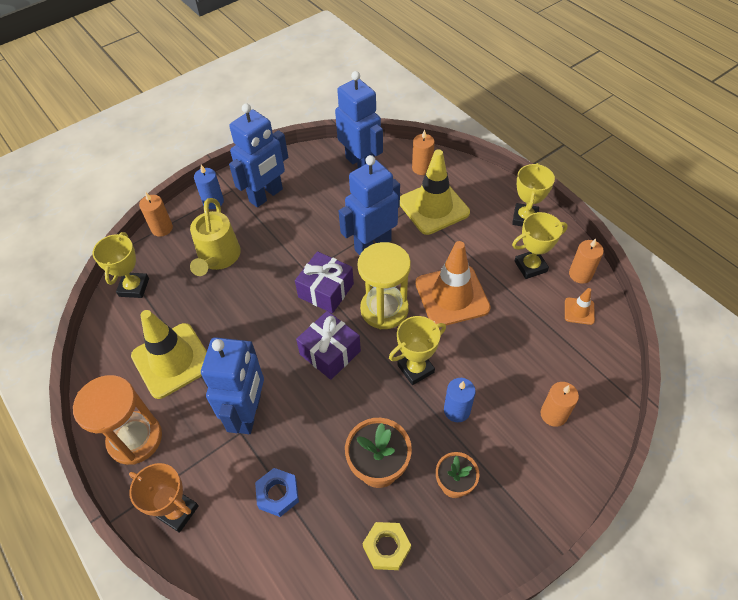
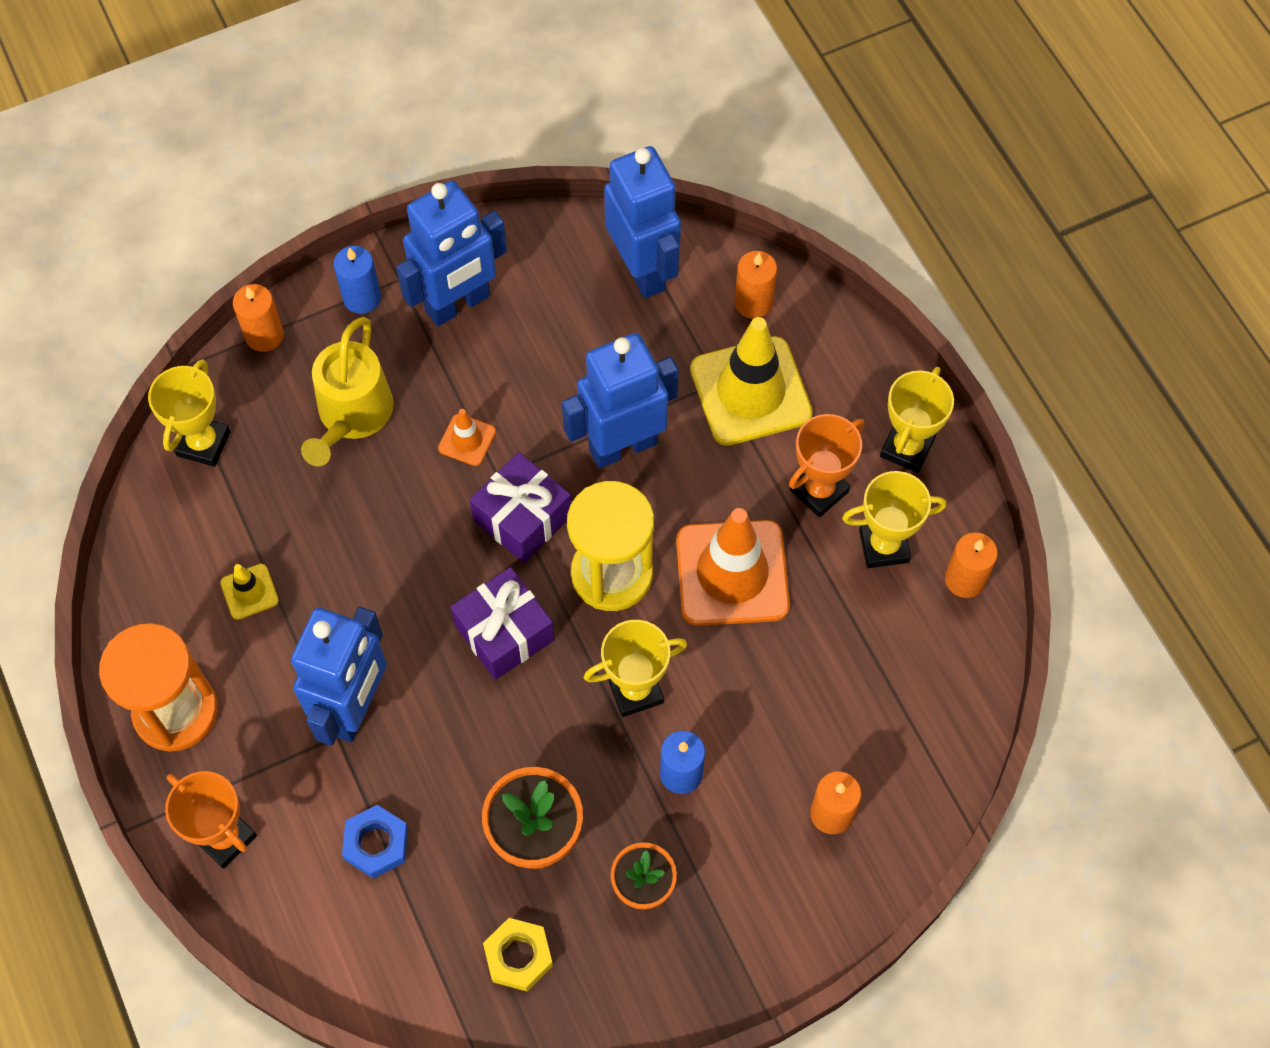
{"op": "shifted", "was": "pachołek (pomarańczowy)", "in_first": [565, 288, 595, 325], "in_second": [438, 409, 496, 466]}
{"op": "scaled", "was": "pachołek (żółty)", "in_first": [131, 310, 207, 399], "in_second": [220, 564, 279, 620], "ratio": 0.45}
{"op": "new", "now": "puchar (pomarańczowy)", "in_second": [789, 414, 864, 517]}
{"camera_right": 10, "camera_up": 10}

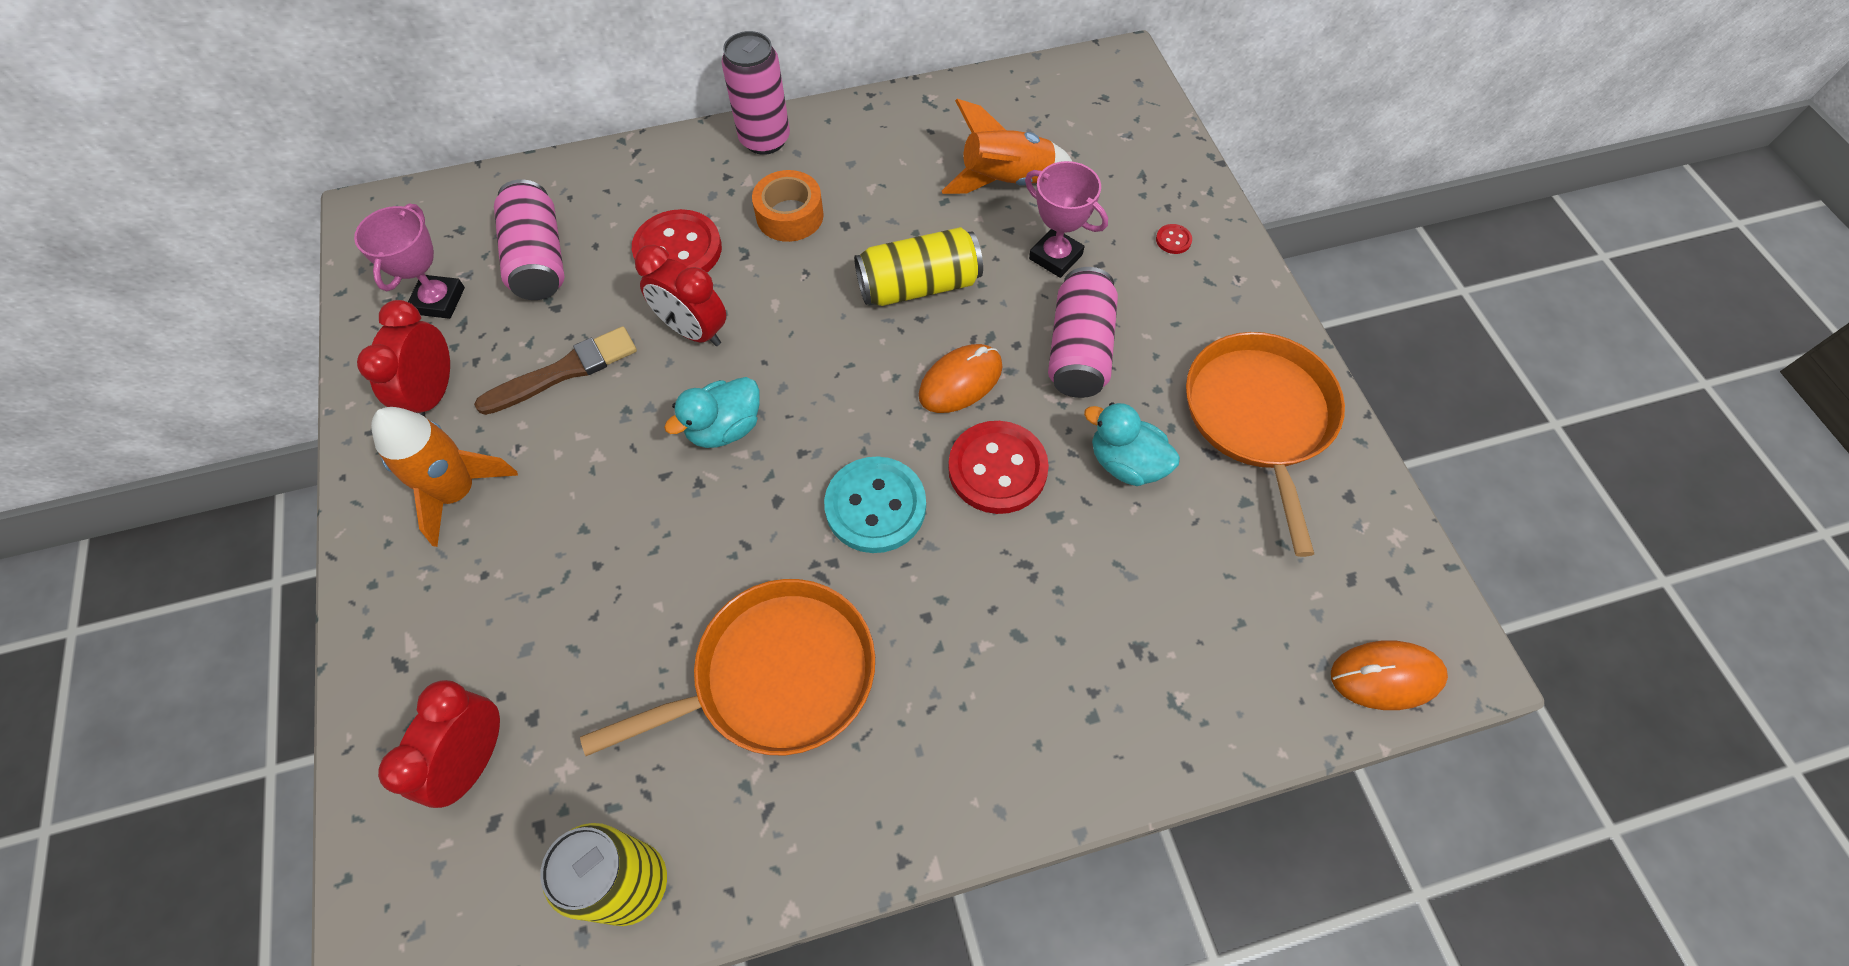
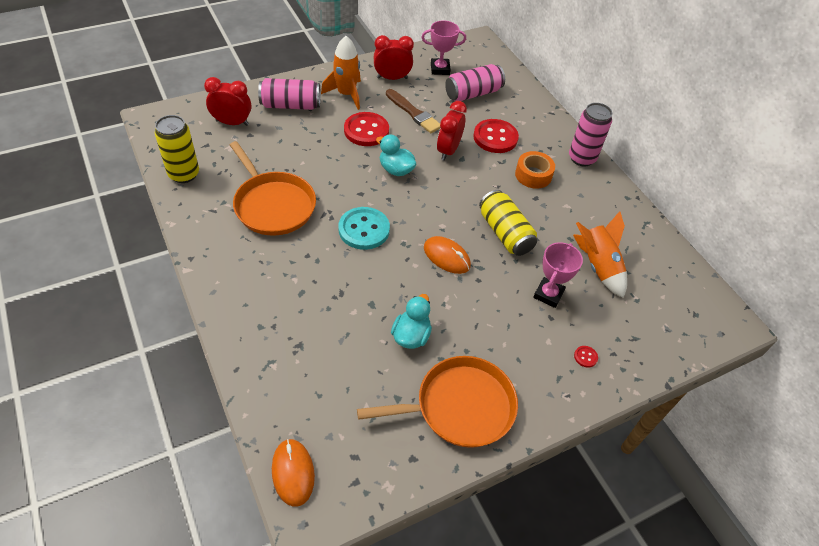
{"op": "shifted", "was": "puszka (różowy)", "in_first": [1048, 267, 1118, 398], "in_second": [258, 78, 320, 110]}
{"op": "shifted", "was": "guzik (czerwony)", "in_first": [948, 421, 1049, 514], "in_second": [344, 112, 389, 146]}
{"camera_right": 75, "camera_up": -10}

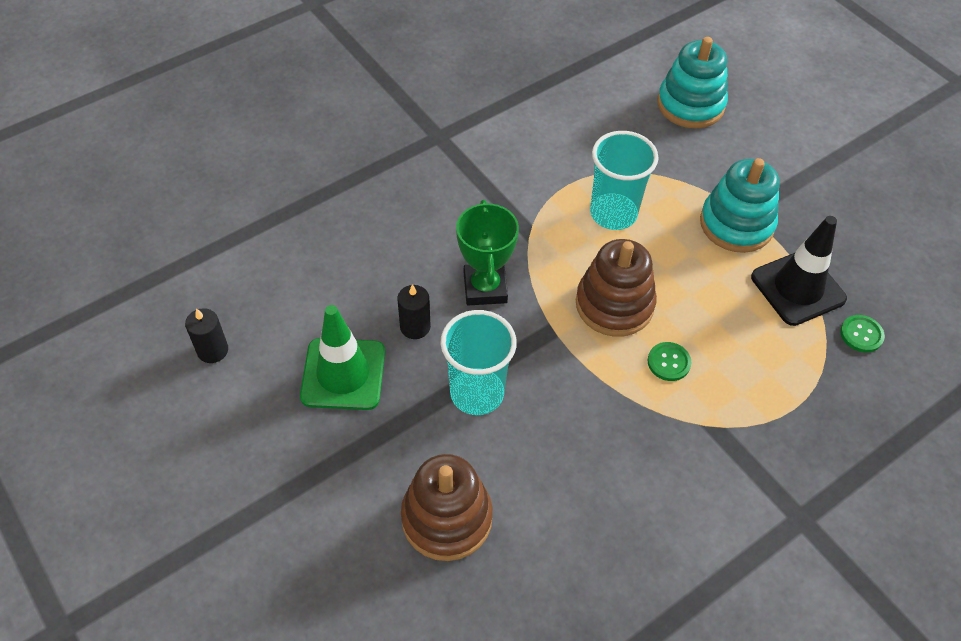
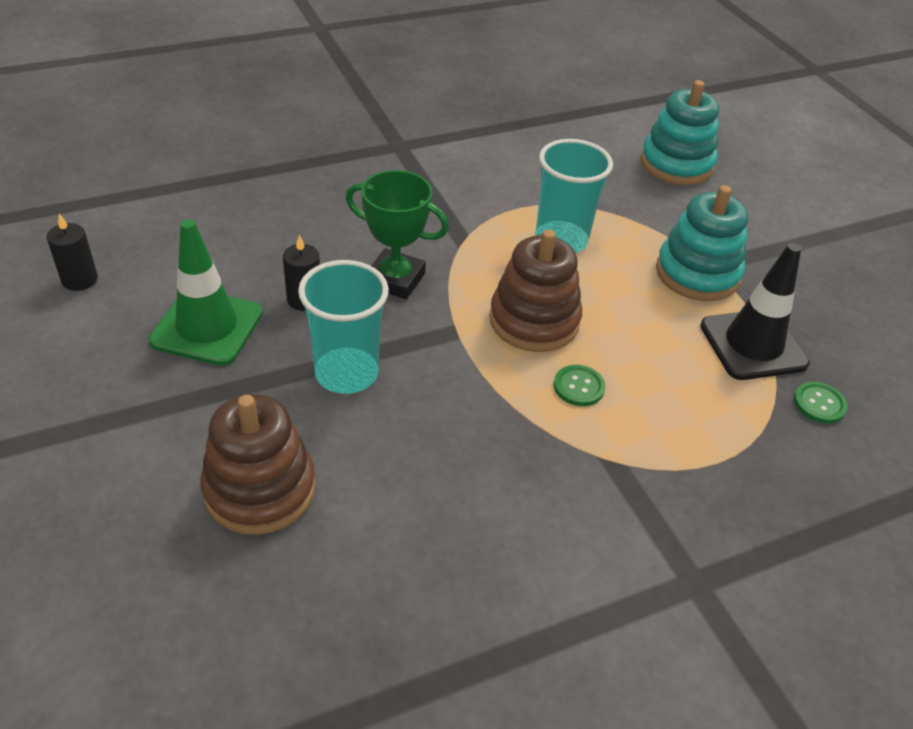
{"op": "rotated", "was": "puchar (zielony)", "in_first": [456, 200, 519, 305], "in_second": [346, 170, 449, 299], "clockwise": -75}
{"camera_right": 10, "camera_up": -10}

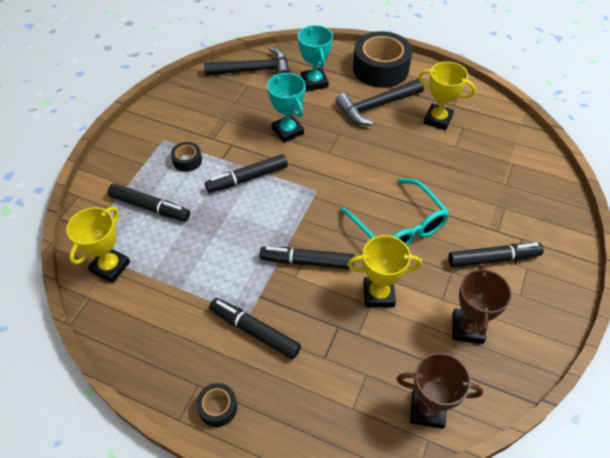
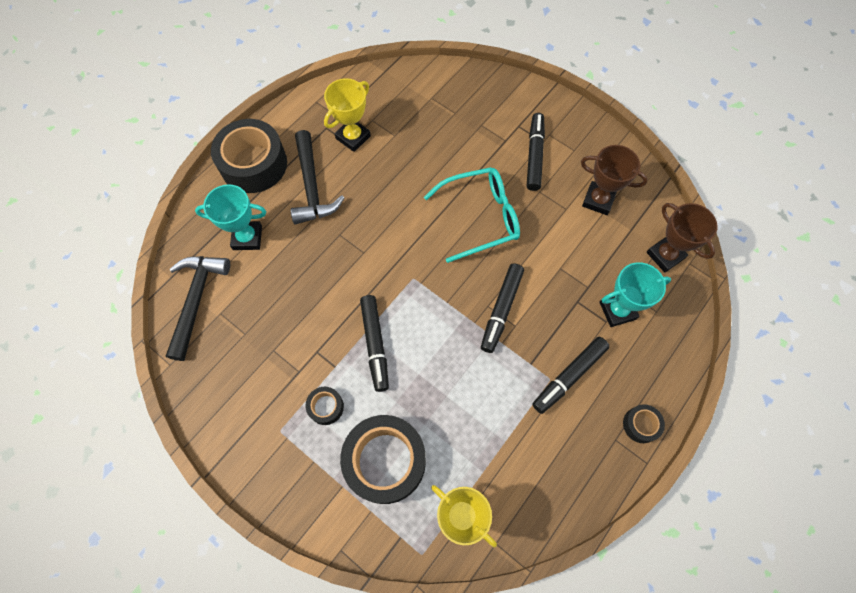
{"op": "shifted", "was": "puchar (turkusowy)", "in_first": [267, 73, 306, 143], "in_second": [599, 262, 671, 327]}
{"op": "swapped", "was": "flamaster (czarny)", "now": "taśma klejąca (czarny)", "in_first": [108, 183, 190, 222], "in_second": [340, 415, 426, 504]}
{"op": "gone", "was": "puchar (żółty)", "in_first": [347, 235, 422, 308]}
{"op": "rotated", "was": "puchar (brązowy)", "in_first": [396, 353, 483, 429], "in_second": [646, 203, 717, 272], "clockwise": -60}
{"camera_right": -75, "camera_up": 15}

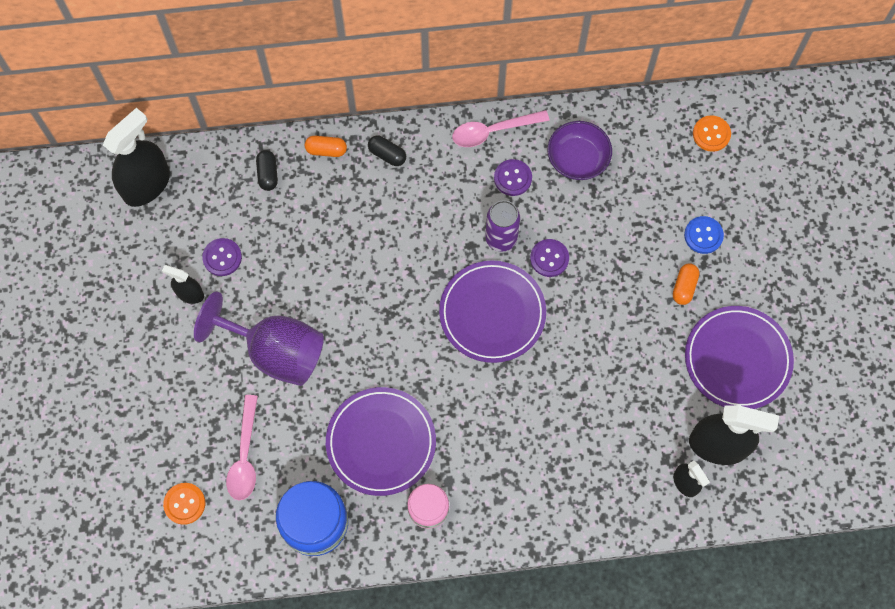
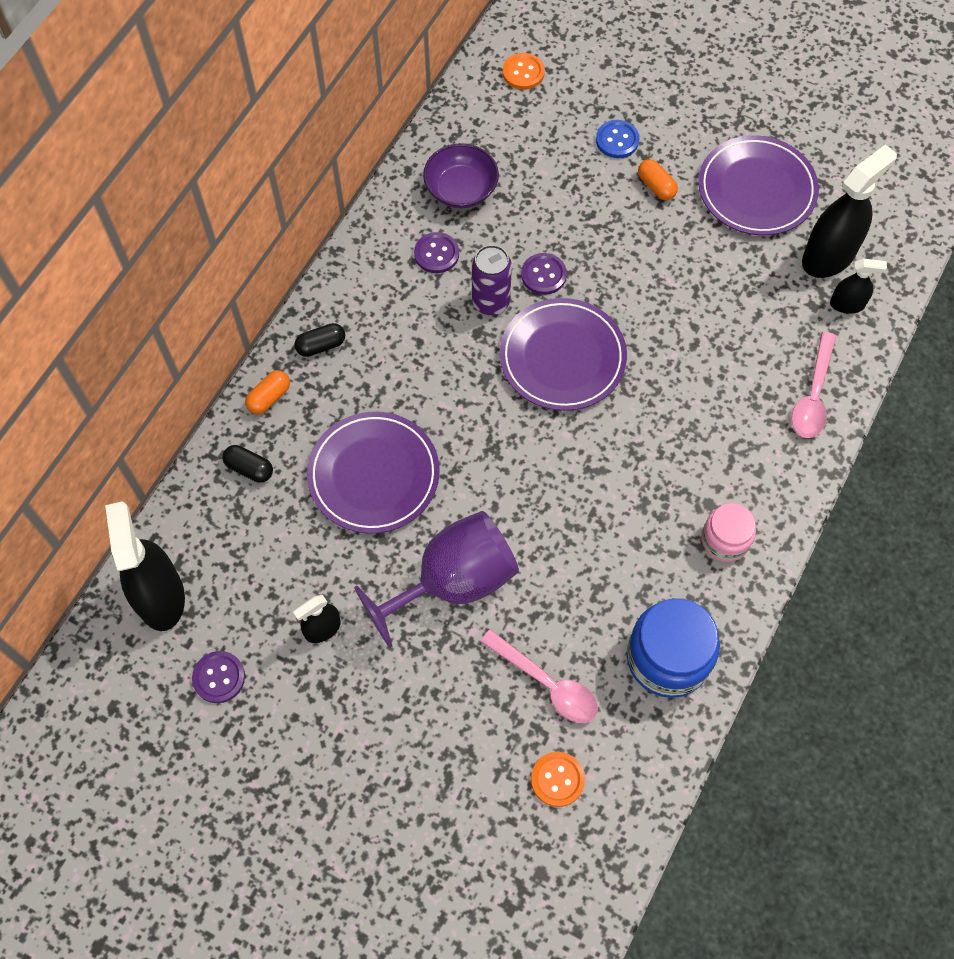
{"op": "shifted", "was": "łyżka (różowy)", "in_first": [452, 110, 549, 147], "in_second": [791, 332, 836, 438]}
{"op": "shifted", "was": "guzik (fioletowy)", "in_first": [202, 238, 242, 276], "in_second": [192, 651, 245, 703]}
{"op": "shifted", "was": "talerz (fioletowy)", "in_first": [326, 387, 436, 496], "in_second": [307, 412, 440, 534]}
{"camera_right": -55, "camera_up": -5}

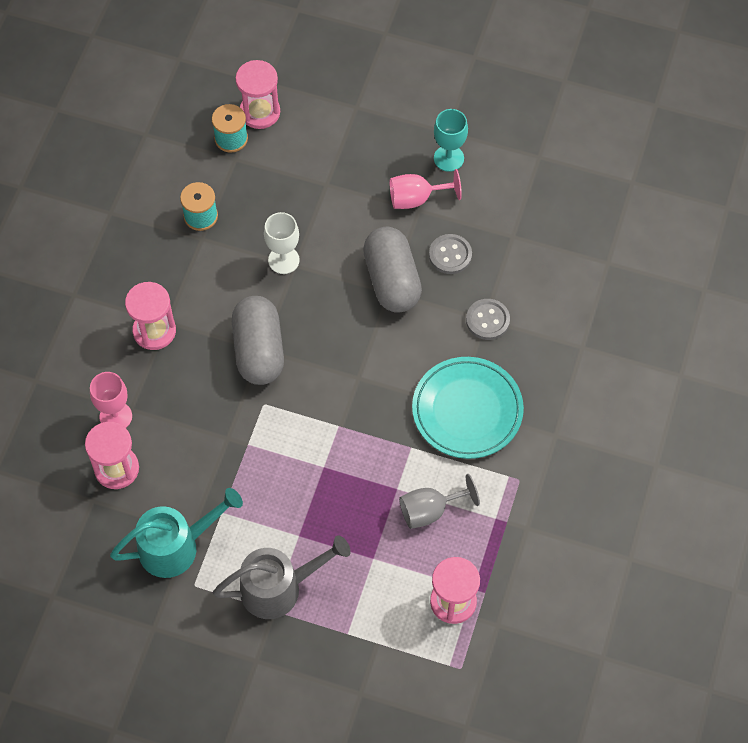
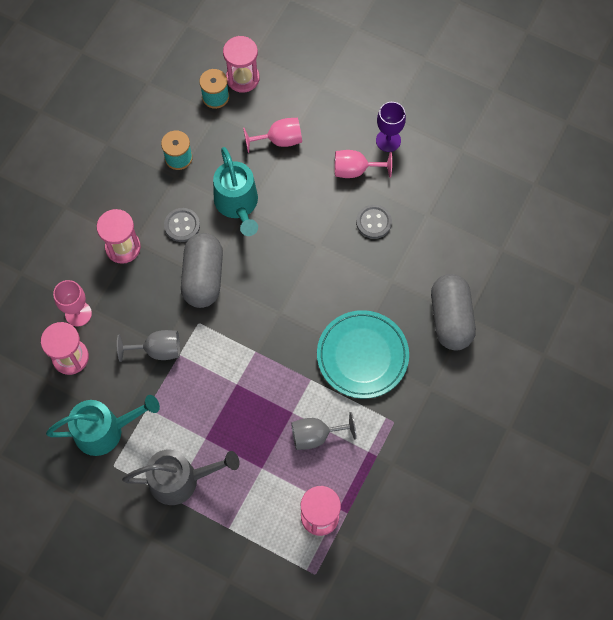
{"op": "repainted", "was": "kielich (turkusowy)", "now": "kielich (fioletowy)", "in_first": [434, 109, 468, 172], "in_second": [376, 102, 406, 152]}
{"op": "swapped", "was": "kielich (biały)", "now": "konewka (turkusowy)", "in_first": [264, 212, 300, 274], "in_second": [213, 147, 258, 236]}
{"op": "shifted", "was": "kapsułka (szary)", "in_first": [363, 227, 422, 313], "in_second": [431, 274, 476, 351]}
{"op": "shifted", "was": "guzik (szary)", "in_first": [466, 299, 510, 340], "in_second": [164, 208, 200, 242]}
{"op": "new", "now": "kielich (różowy)", "in_second": [243, 118, 302, 153]}
{"op": "new", "now": "kielich (szary)", "in_second": [117, 330, 180, 362]}
{"camera_right": 10, "camera_up": 5}

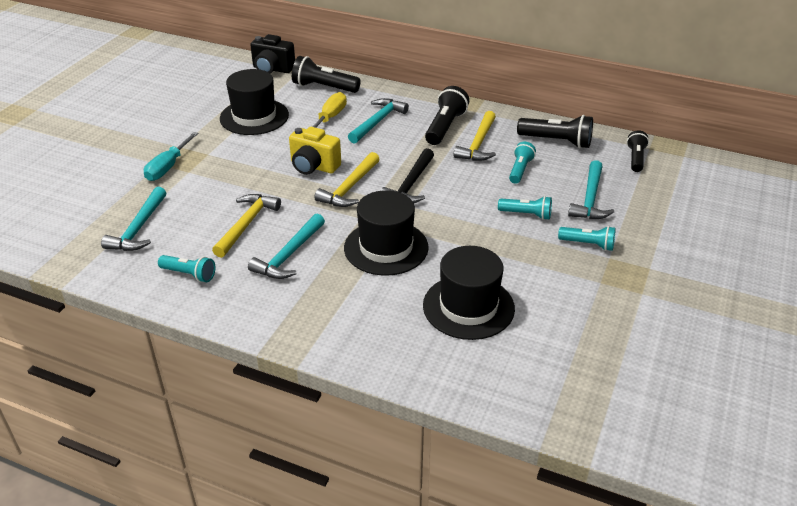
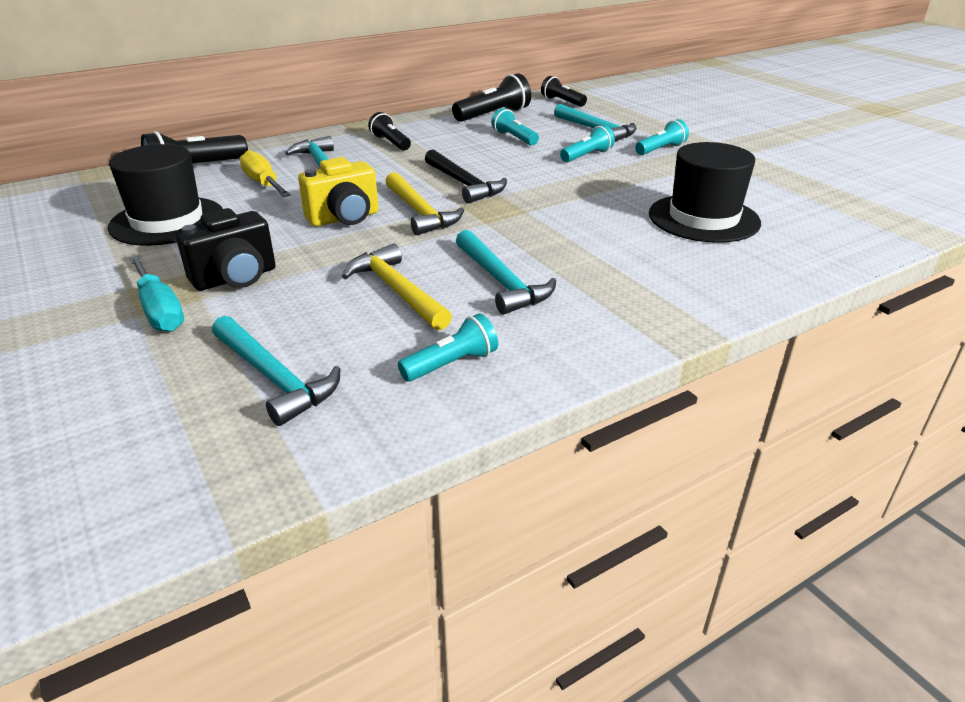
{"op": "shifted", "was": "aparat fotograficzny (czarny)", "in_first": [250, 34, 295, 74], "in_second": [176, 208, 276, 291]}
{"op": "scaled", "was": "latarka (czarny)", "in_first": [425, 86, 469, 145], "in_second": [368, 112, 411, 151], "ratio": 0.64}
{"op": "gone", "was": "młotek (żółty)", "in_first": [453, 111, 496, 161]}
{"op": "gone", "was": "kapelusz (czarny)", "in_first": [344, 190, 429, 276]}
{"camera_right": -55, "camera_up": -5}

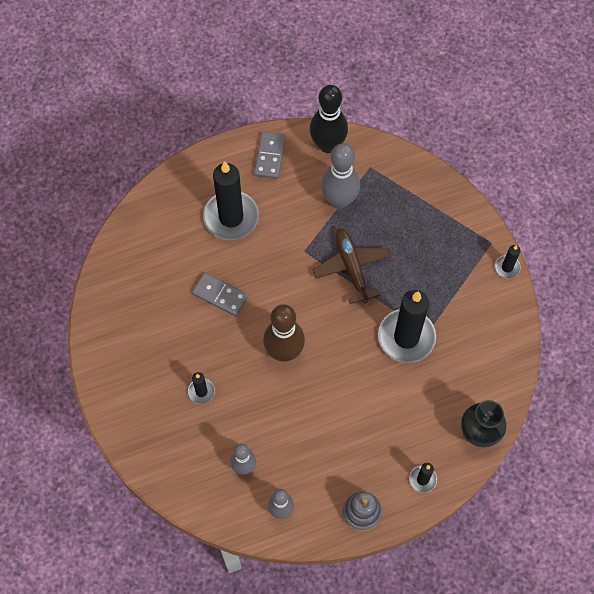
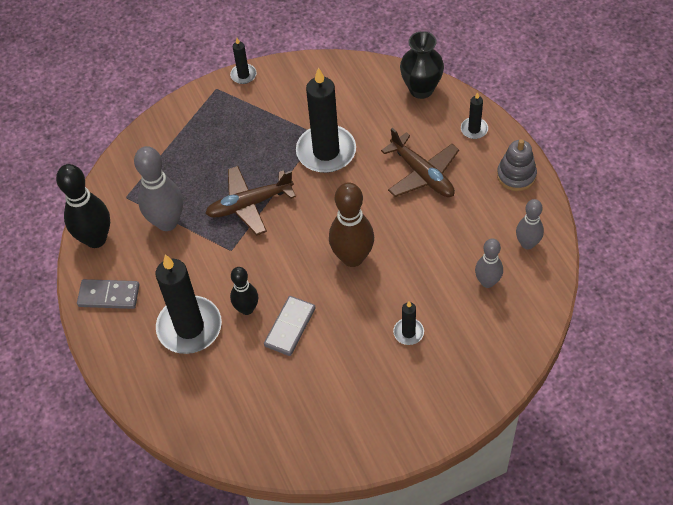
{"op": "new", "now": "samolot (brązowy)", "in_second": [381, 128, 459, 197]}
{"op": "new", "now": "kręgiel (czarny)", "in_second": [230, 267, 258, 315]}
{"camera_right": -90, "camera_up": -10}

